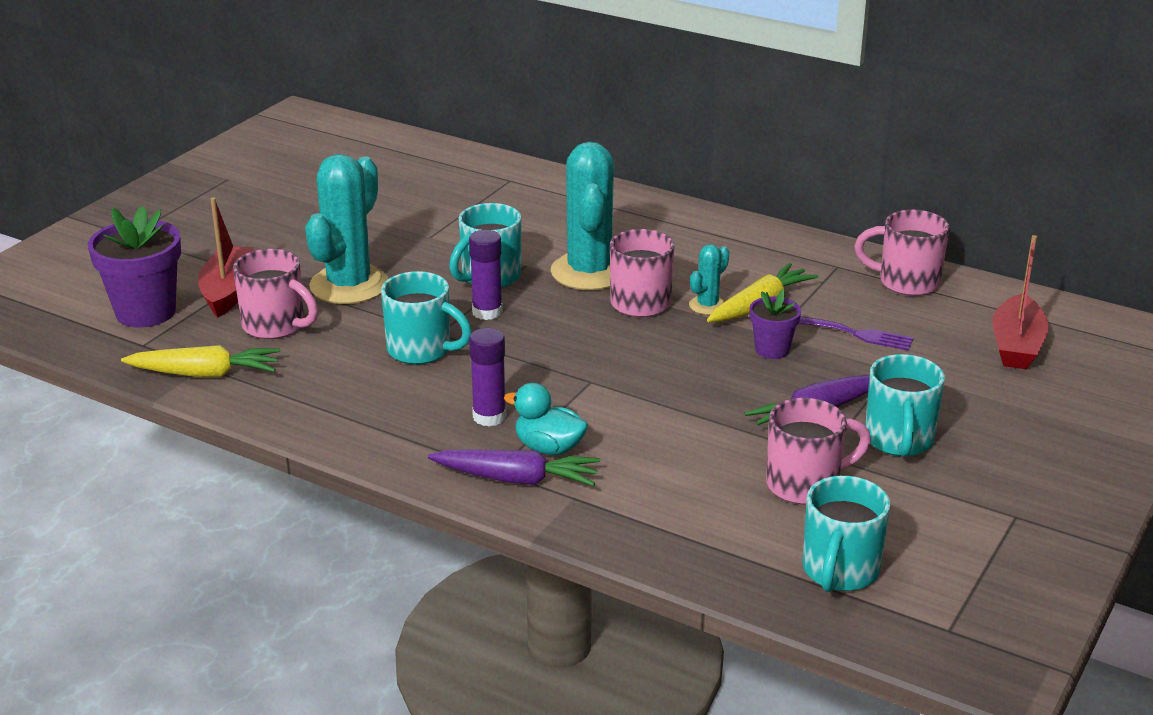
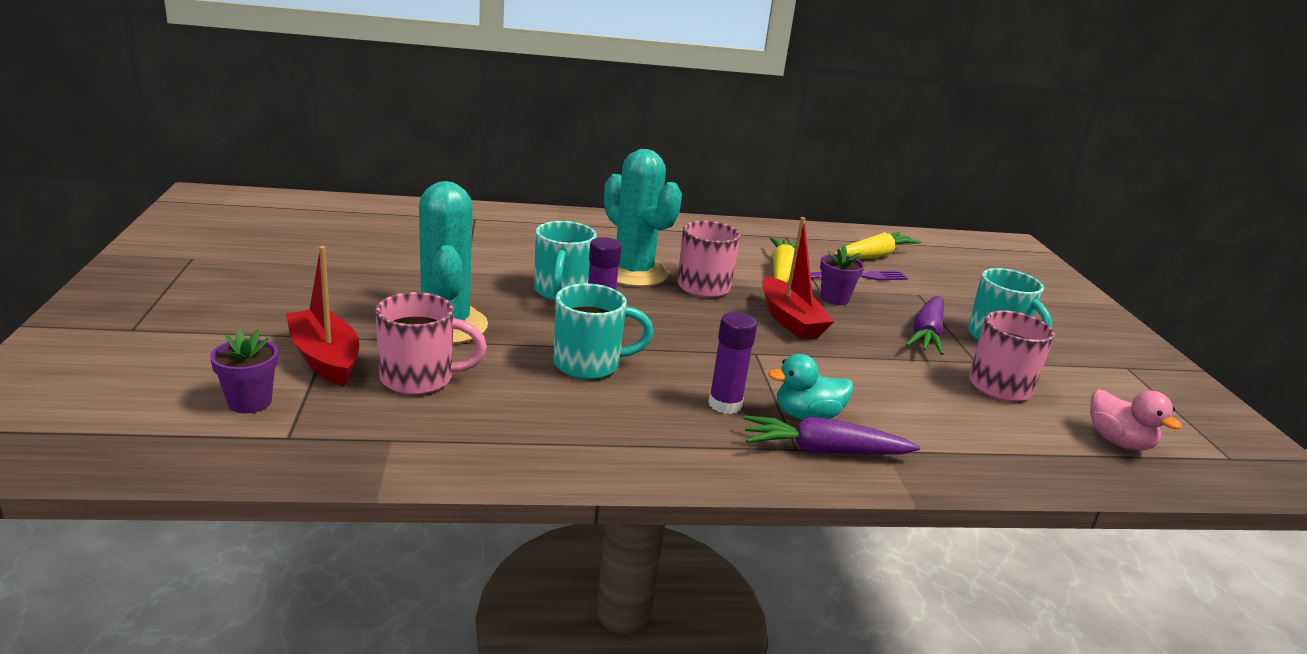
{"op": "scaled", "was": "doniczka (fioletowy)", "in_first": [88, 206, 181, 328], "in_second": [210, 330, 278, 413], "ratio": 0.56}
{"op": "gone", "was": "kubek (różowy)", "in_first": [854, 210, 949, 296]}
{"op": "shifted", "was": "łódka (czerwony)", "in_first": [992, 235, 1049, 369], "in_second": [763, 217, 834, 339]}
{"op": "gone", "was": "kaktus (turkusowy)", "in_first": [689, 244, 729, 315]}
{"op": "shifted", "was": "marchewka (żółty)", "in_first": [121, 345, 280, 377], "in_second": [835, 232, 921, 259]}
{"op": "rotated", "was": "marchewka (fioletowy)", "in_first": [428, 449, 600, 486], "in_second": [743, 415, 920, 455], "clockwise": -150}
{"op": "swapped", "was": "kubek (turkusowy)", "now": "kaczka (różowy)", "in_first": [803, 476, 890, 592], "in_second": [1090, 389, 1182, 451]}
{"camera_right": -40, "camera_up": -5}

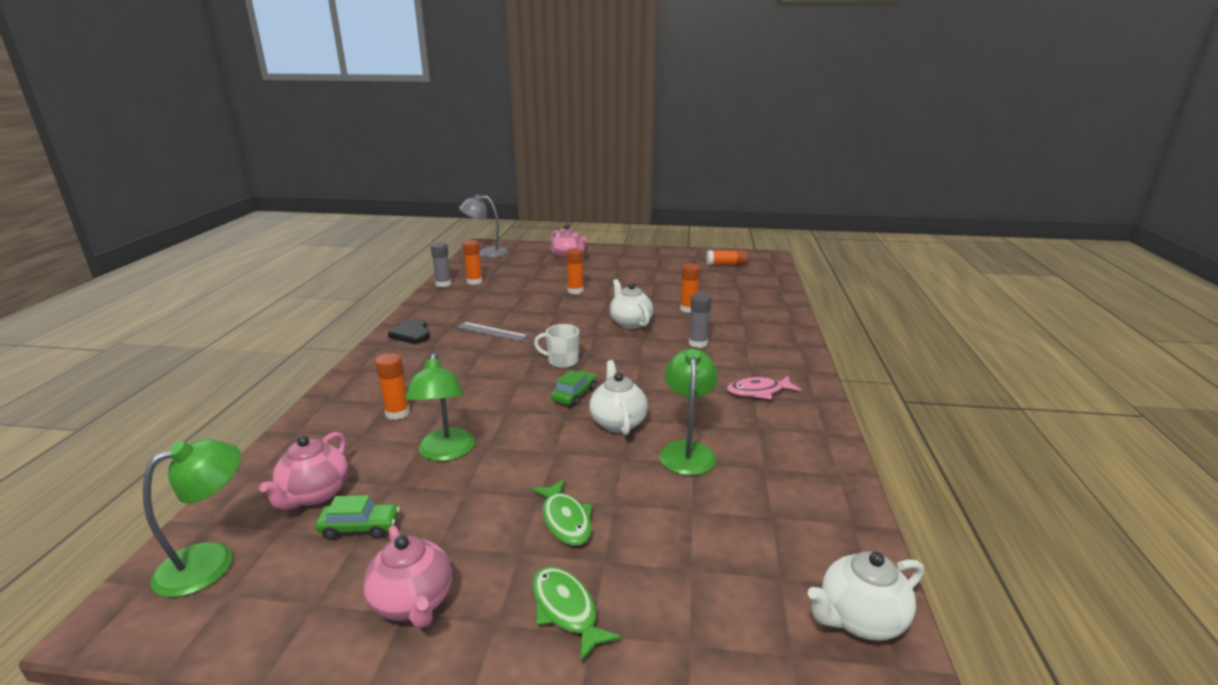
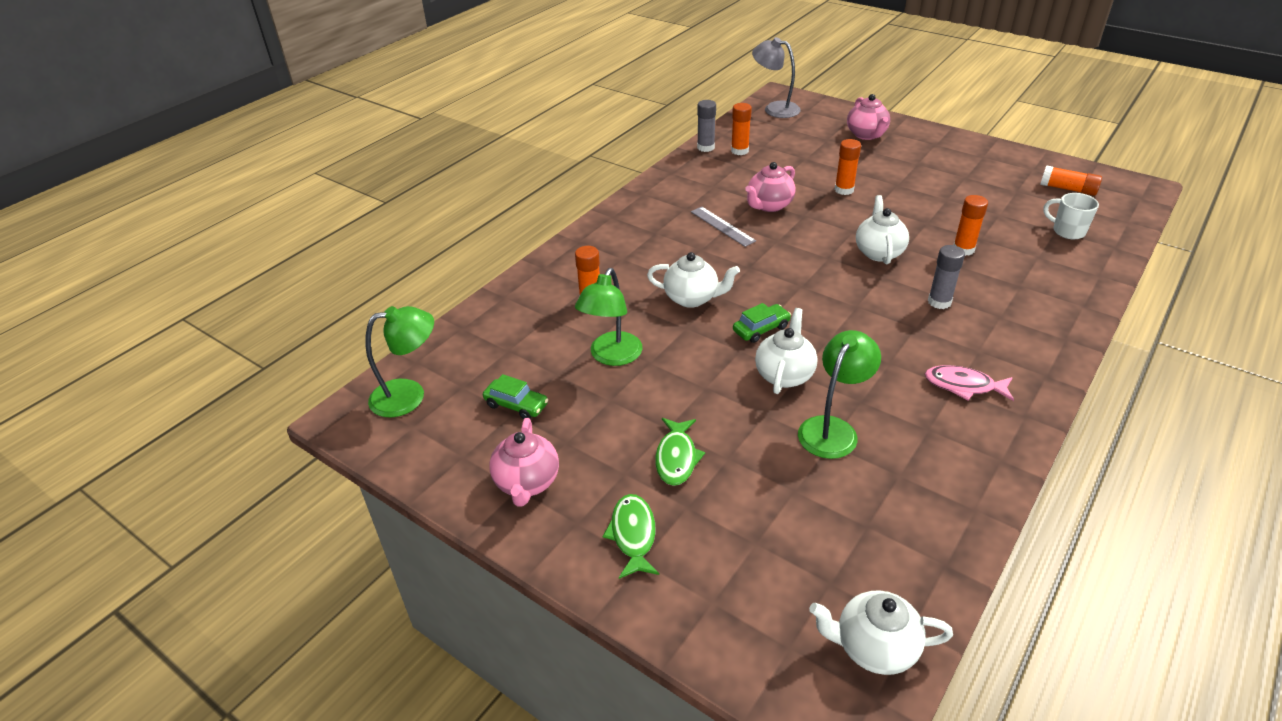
{"op": "gone", "was": "serce (czarny)", "in_first": [388, 319, 430, 344]}
{"op": "shifted", "was": "kubek (biały)", "in_first": [534, 324, 579, 368], "in_second": [1043, 193, 1099, 239]}
{"op": "shifted", "was": "imbryk (różowy)", "in_first": [259, 432, 348, 510], "in_second": [745, 162, 795, 212]}
{"op": "new", "now": "imbryk (biały)", "in_second": [647, 252, 740, 308]}
{"camera_right": 30, "camera_up": 15}

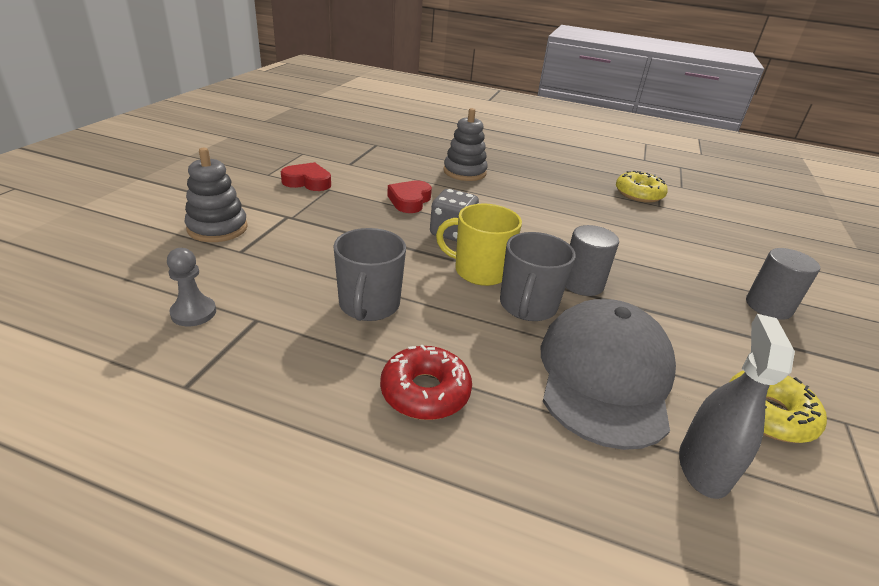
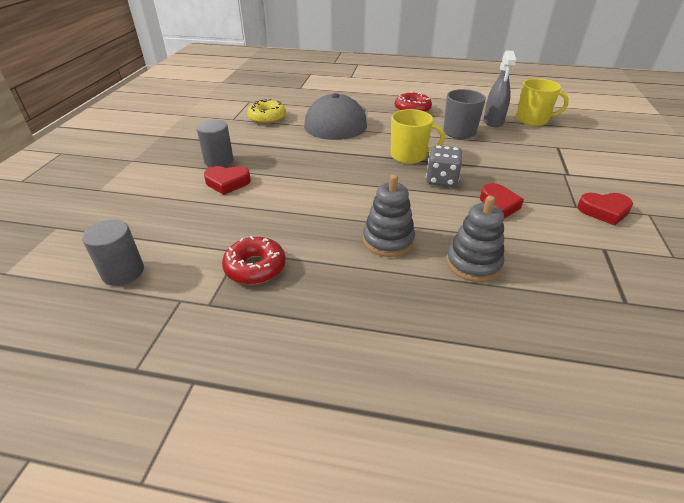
{"op": "shifted", "was": "zabawka nakładanka (szary)", "in_first": [184, 147, 248, 242], "in_second": [363, 174, 415, 257]}
{"op": "repainted", "was": "donut (żółty)", "now": "donut (czerwony)", "in_first": [616, 170, 668, 203], "in_second": [222, 236, 286, 285]}
{"op": "shifted", "was": "walec (szary)", "in_first": [566, 225, 619, 296], "in_second": [82, 219, 144, 286]}
{"op": "gone", "was": "kubek (szary)", "in_first": [500, 232, 575, 321]}
{"op": "swapped", "was": "pionek (szary)", "now": "kubek (żółty)", "in_first": [167, 248, 216, 326], "in_second": [516, 78, 569, 126]}
{"op": "shifted", "was": "spryskiwacz (szary)", "in_first": [679, 314, 795, 499], "in_second": [484, 51, 516, 127]}
{"op": "new", "now": "serce (czerwony)", "in_second": [204, 166, 251, 195]}
{"camera_right": 175, "camera_up": 5}

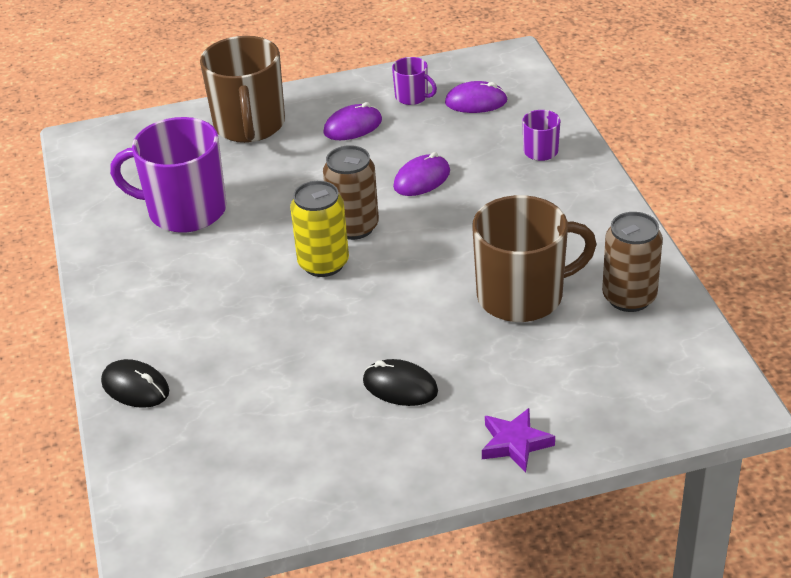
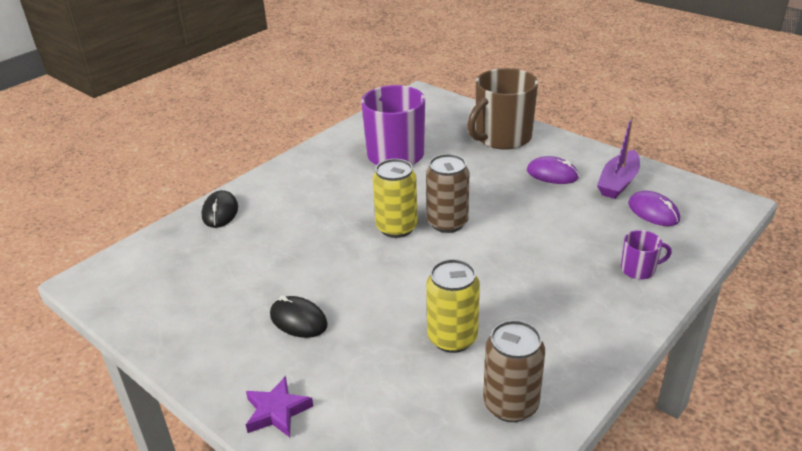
{"op": "swapped", "was": "kubek (fioletowy)", "now": "łódka (fioletowy)", "in_first": [392, 57, 437, 105], "in_second": [597, 115, 640, 199]}
{"op": "gone", "was": "myszka (fioletowy)", "in_first": [393, 152, 450, 196]}
{"op": "swapped", "was": "kubek (brązowy)", "now": "puszka (żółty)", "in_first": [472, 195, 597, 322], "in_second": [426, 259, 480, 353]}
{"op": "rotated", "was": "myszka (czarny)", "in_first": [363, 359, 438, 406], "in_second": [270, 295, 328, 338], "clockwise": -45}
{"camera_right": 55, "camera_up": -5}

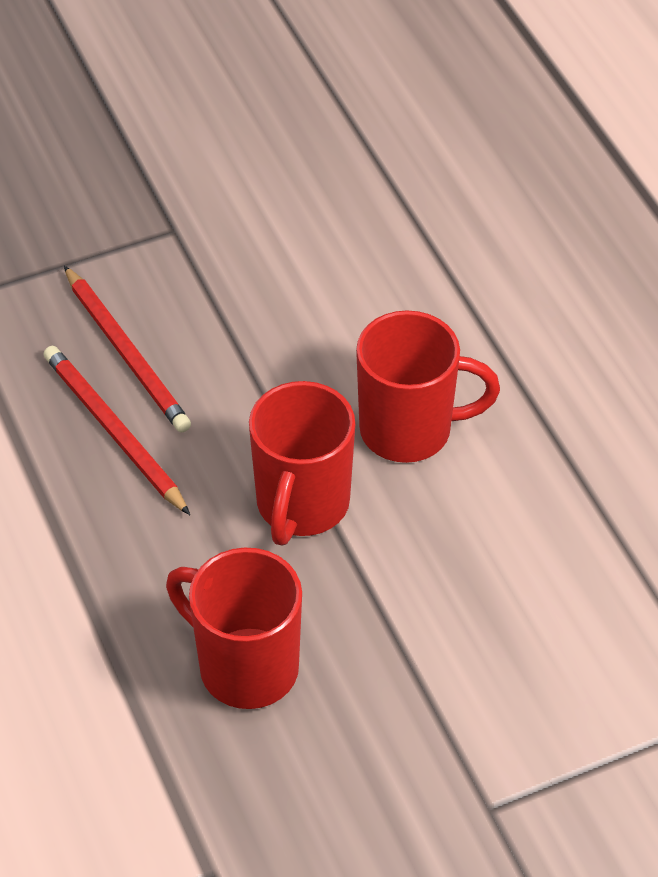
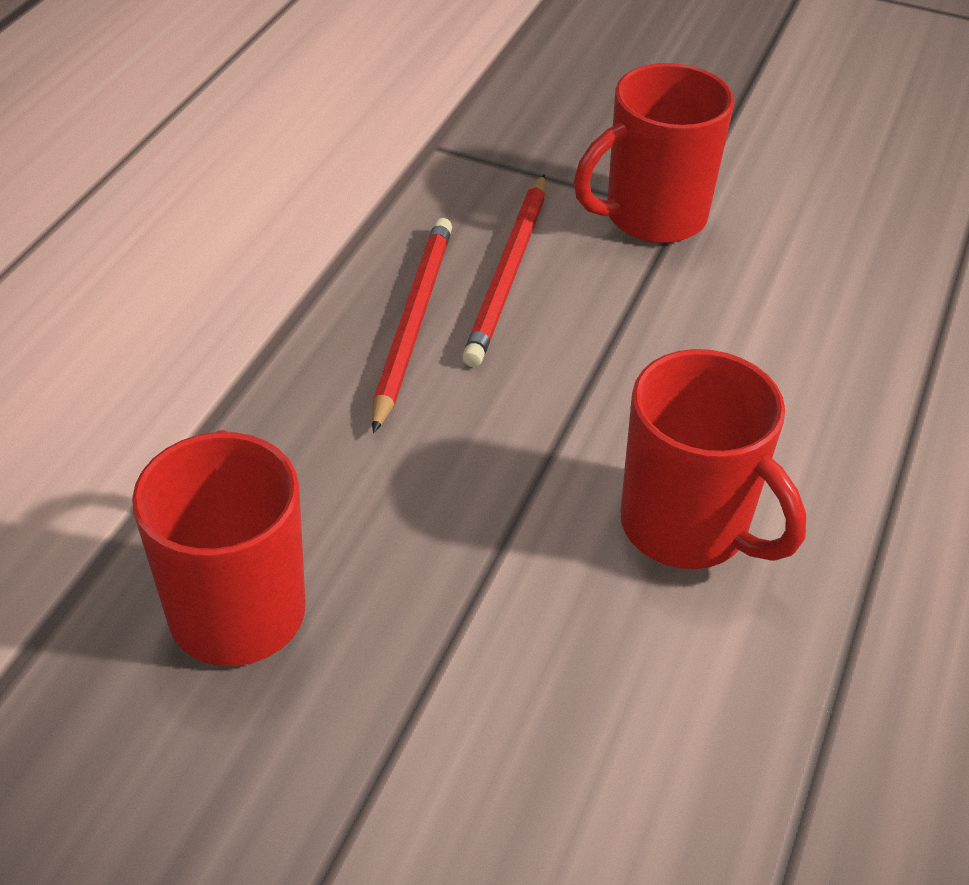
{"op": "shifted", "was": "kubek (czerwony)", "in_first": [249, 381, 355, 546], "in_second": [574, 63, 734, 243]}
{"camera_right": 45, "camera_up": -5}

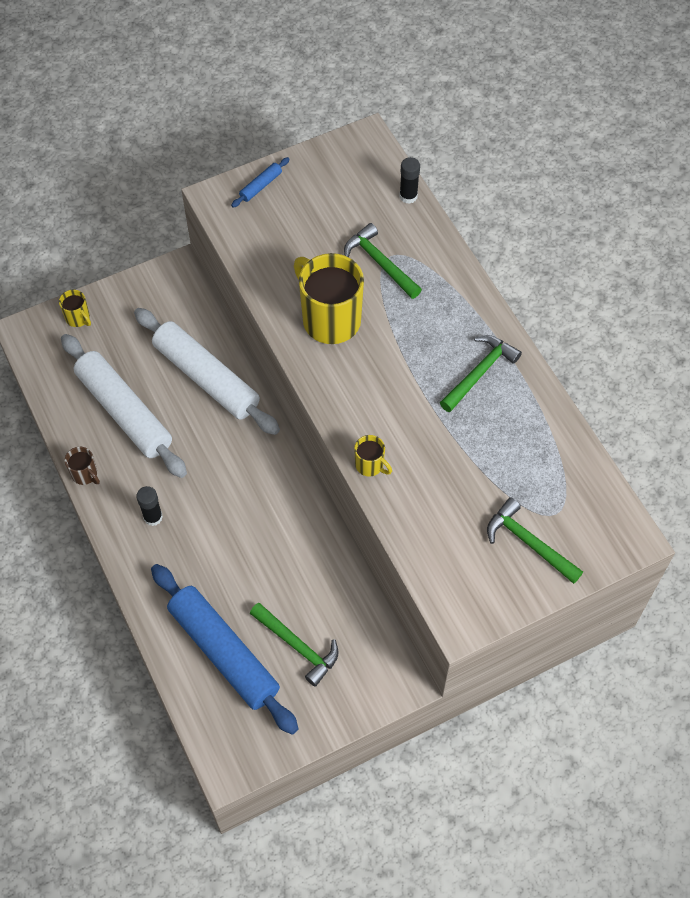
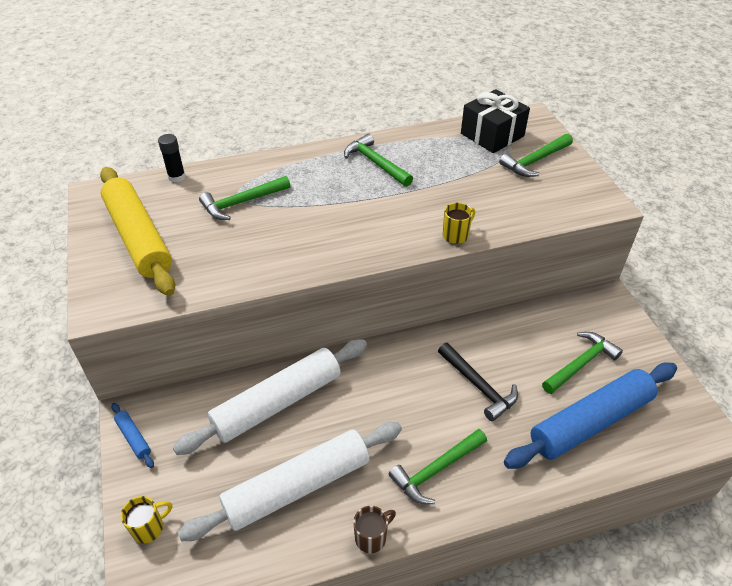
{"op": "shifted", "was": "wałek do ciasta (niebieski)", "in_first": [231, 157, 290, 207], "in_second": [112, 403, 154, 468]}
{"op": "gone", "was": "kubek (żółty)", "in_first": [294, 253, 364, 344]}
{"op": "swapped", "was": "klej w sztyfcie (czarny)", "now": "młotek (zielony)", "in_first": [136, 486, 163, 526], "in_second": [389, 429, 487, 504]}
{"op": "new", "now": "prezent (czarny)", "in_second": [461, 89, 530, 153]}
{"op": "new", "now": "wałek do ciasta (żółty)", "in_second": [100, 167, 175, 296]}
{"op": "new", "now": "młotek (czarny)", "in_second": [438, 343, 518, 421]}
{"camera_right": -80, "camera_up": -15}

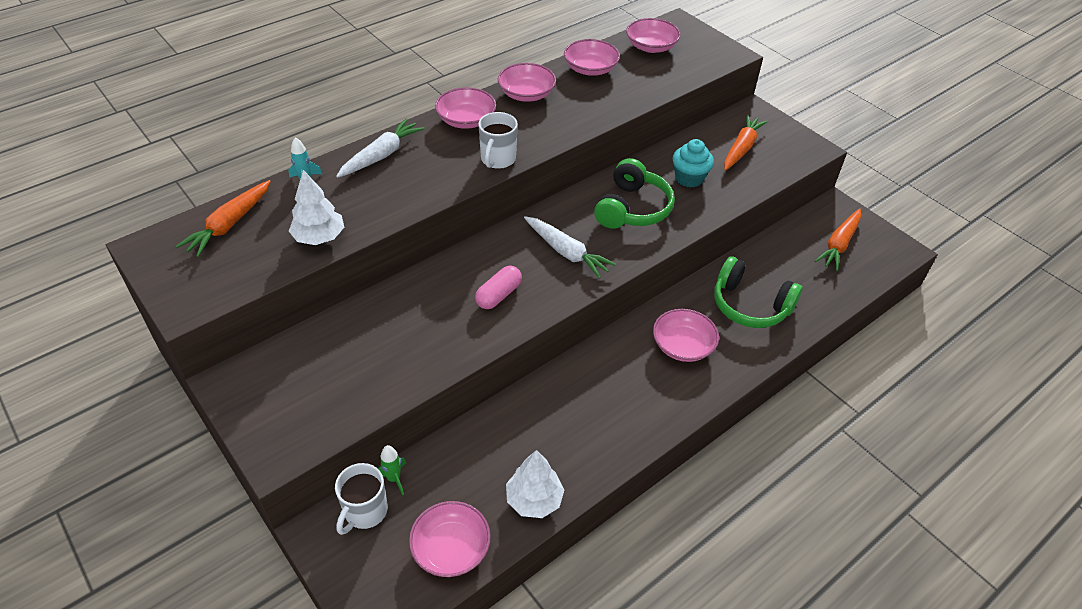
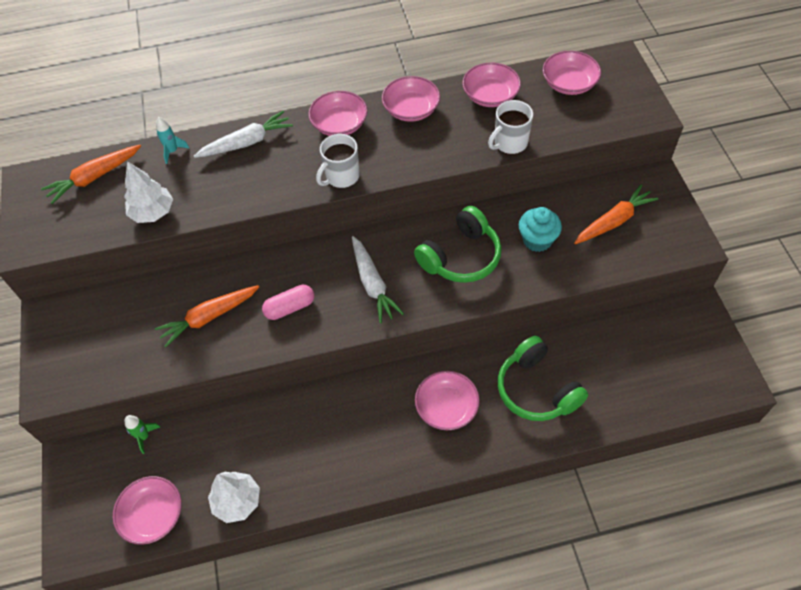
{"op": "shifted", "was": "marchewka (pomarańczowy)", "in_first": [815, 208, 861, 271], "in_second": [155, 285, 259, 347]}
{"op": "shifted", "was": "kubek (biały)", "in_first": [335, 463, 388, 535], "in_second": [488, 100, 533, 154]}
{"camera_right": 30, "camera_up": 10}

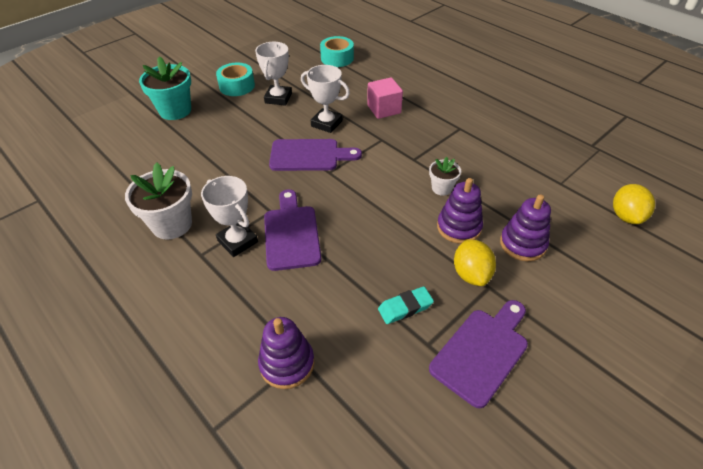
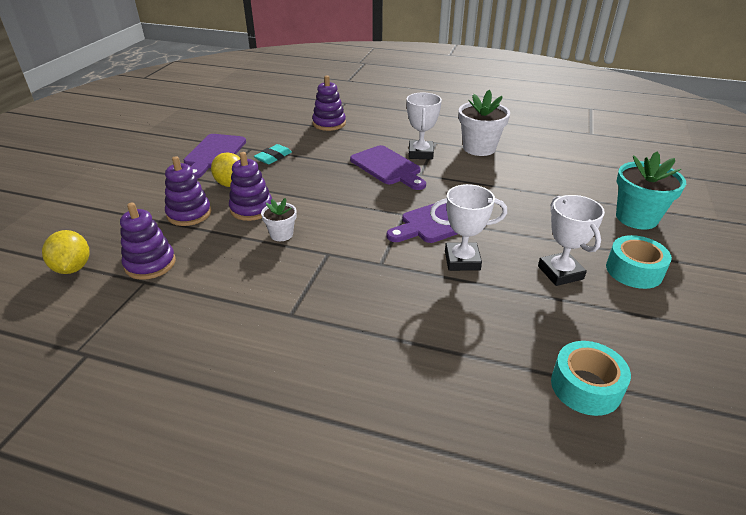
{"op": "gone", "was": "sześcian (różowy)", "in_first": [367, 77, 403, 119]}
{"op": "rotated", "was": "puchar (biały)", "in_first": [201, 176, 258, 257], "in_second": [407, 92, 442, 160], "clockwise": 75}
{"op": "new", "now": "zabawka nakładanka (fioletowy)", "in_second": [120, 203, 176, 280]}
{"camera_right": 150, "camera_up": -10}

